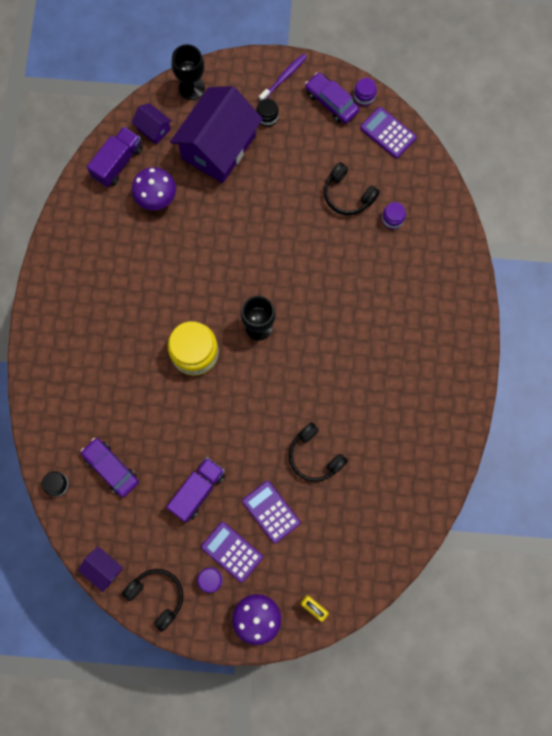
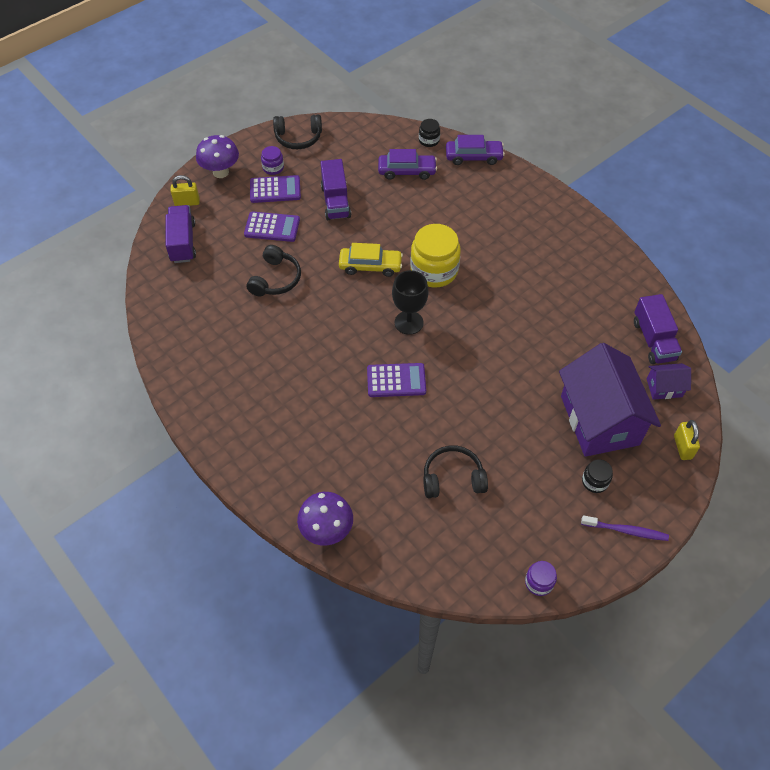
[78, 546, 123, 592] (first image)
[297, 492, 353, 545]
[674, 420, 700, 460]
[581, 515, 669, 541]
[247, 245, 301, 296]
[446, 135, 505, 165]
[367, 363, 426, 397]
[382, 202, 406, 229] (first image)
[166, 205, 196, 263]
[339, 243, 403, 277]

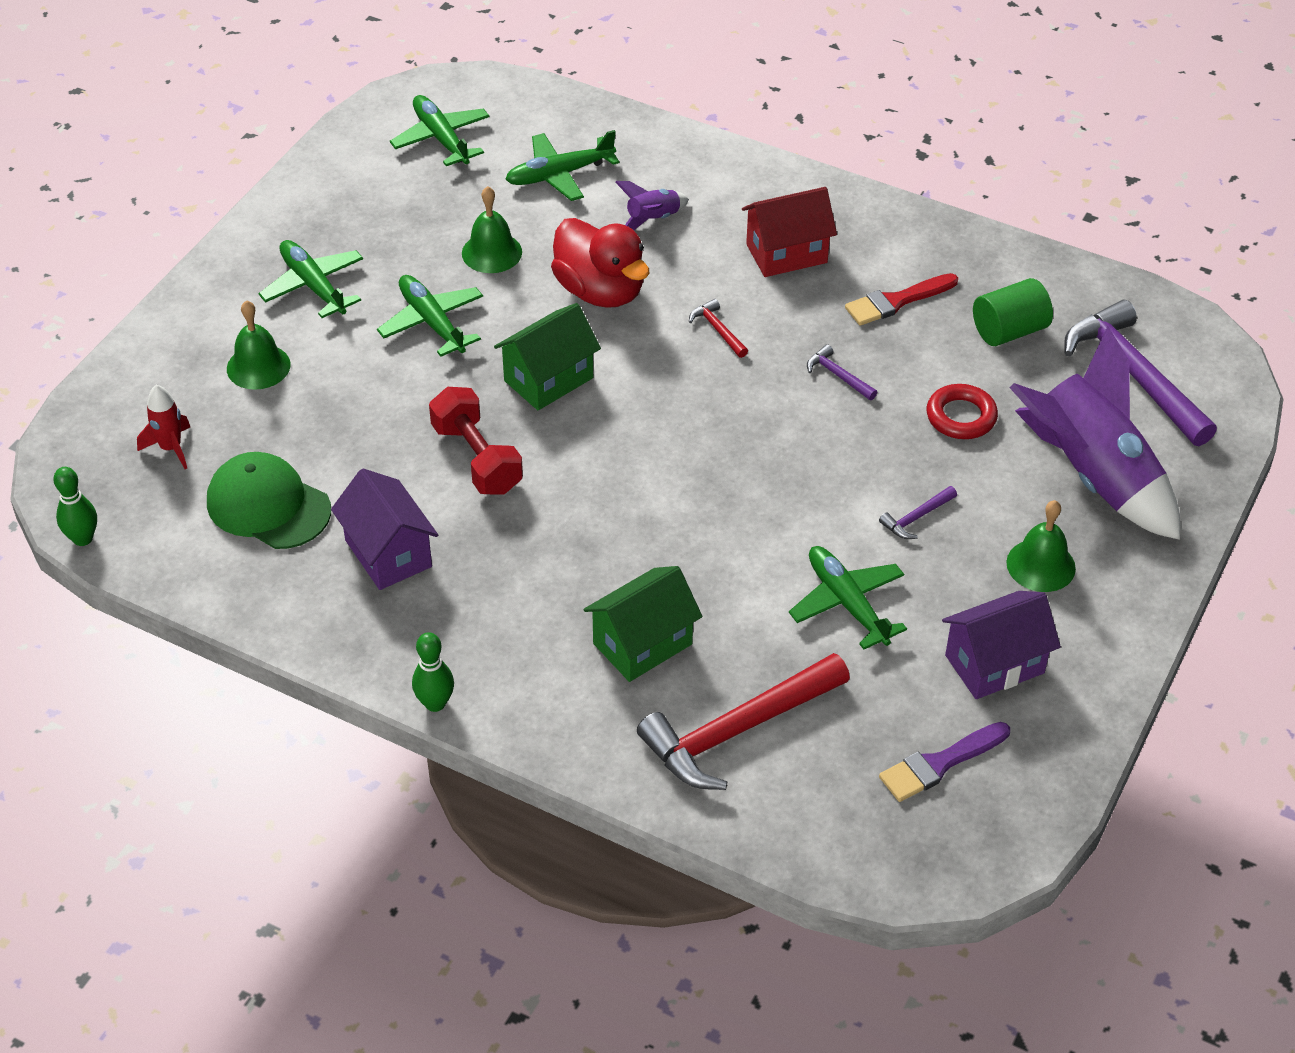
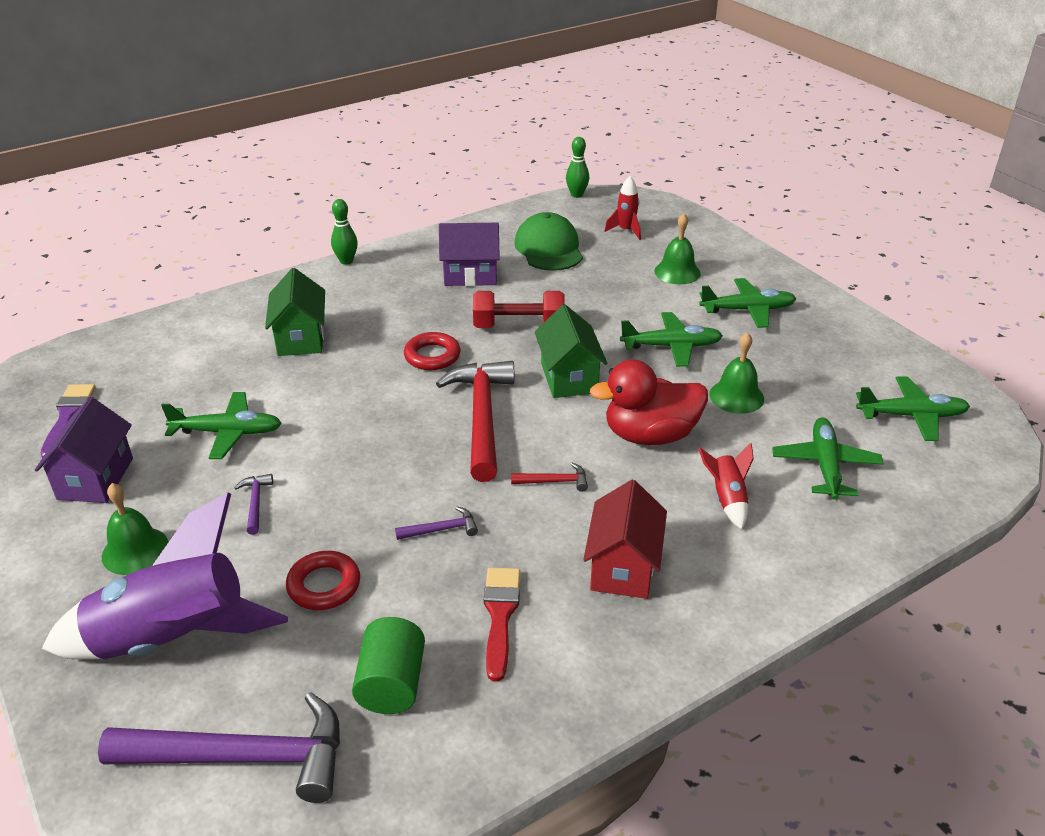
[514, 212, 583, 271]
[698, 443, 754, 529]
[436, 361, 515, 482]
[404, 332, 461, 370]

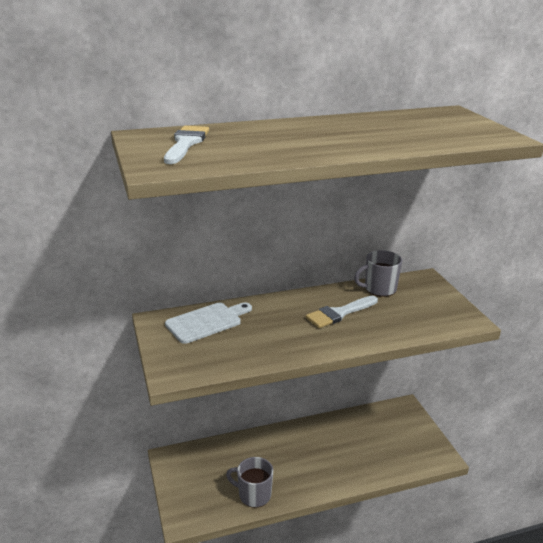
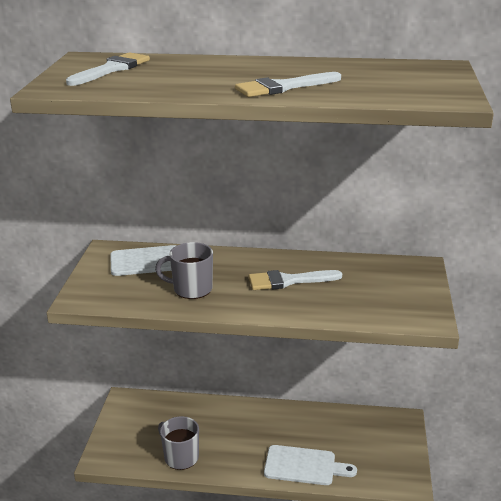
[155, 242, 213, 299]
[235, 72, 341, 97]
[264, 445, 357, 485]

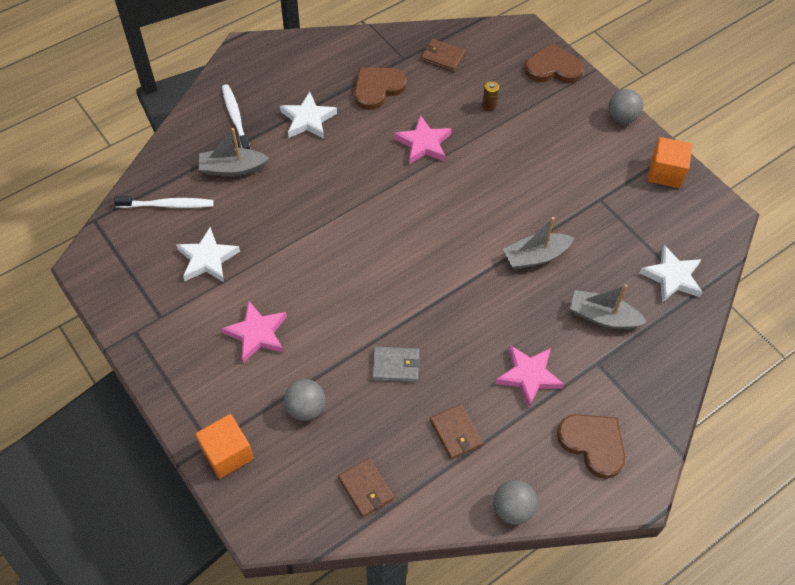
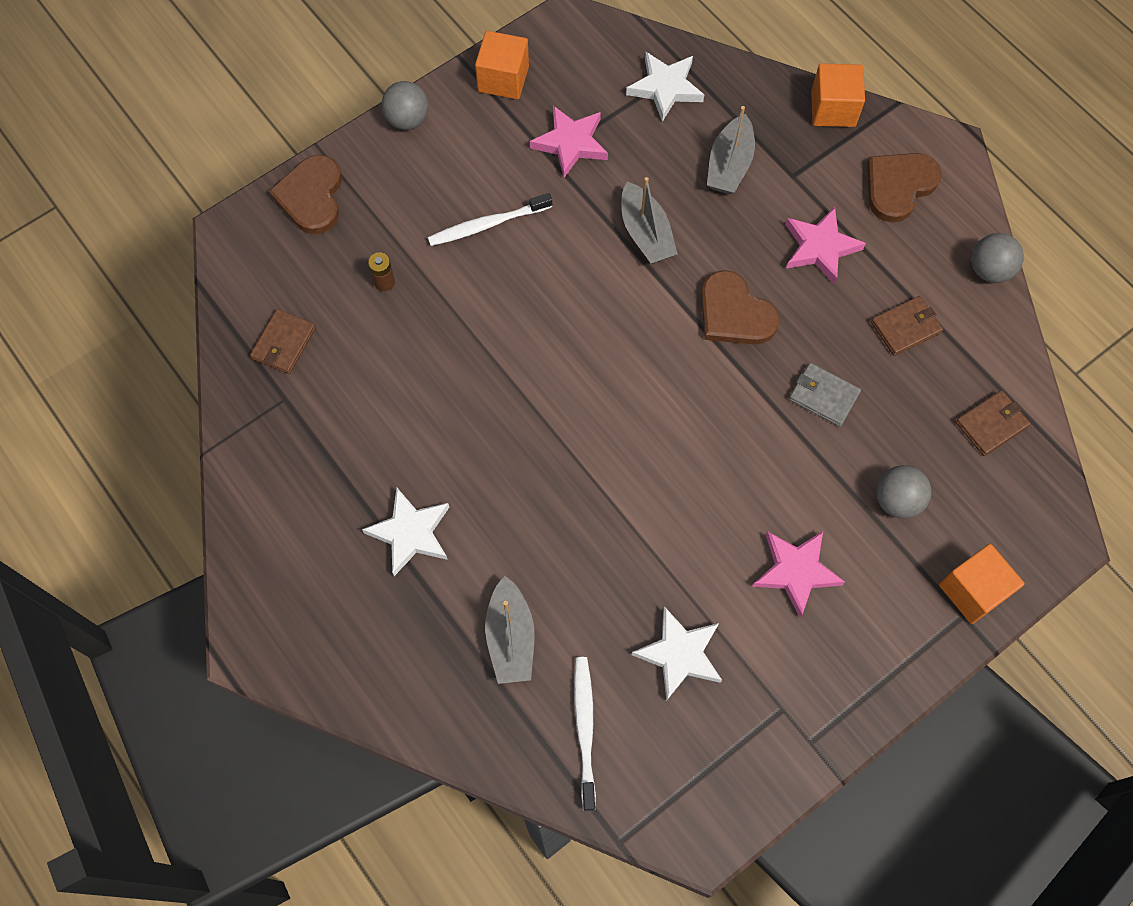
[428, 193, 552, 246]
[701, 270, 780, 345]
[789, 363, 861, 427]
[530, 106, 608, 177]
[811, 63, 865, 127]

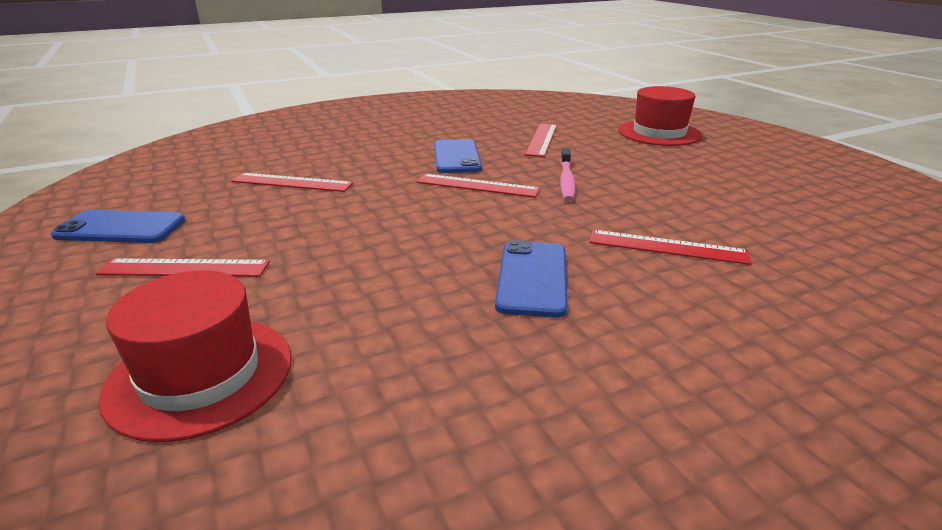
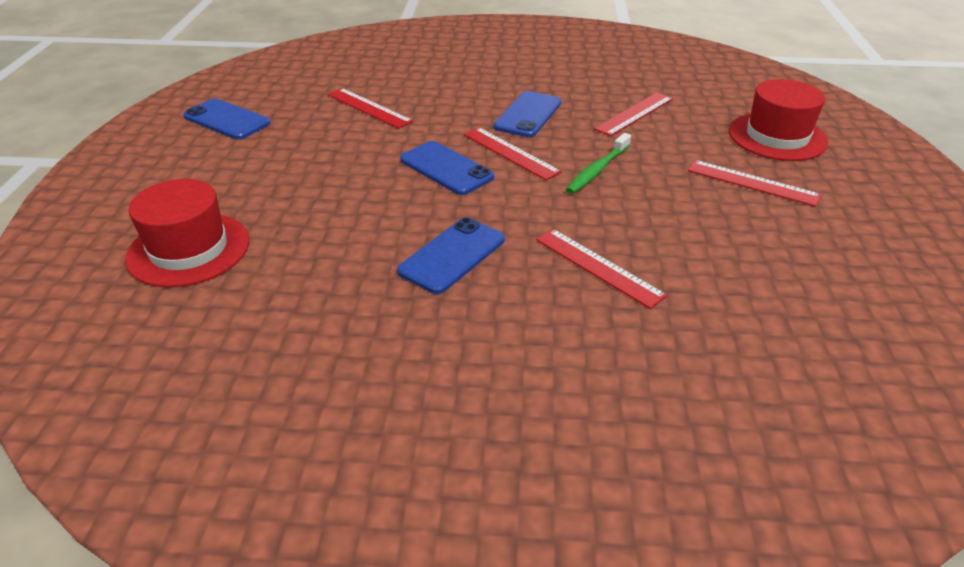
[688, 160, 821, 207]
[566, 133, 631, 194]
[400, 141, 494, 195]

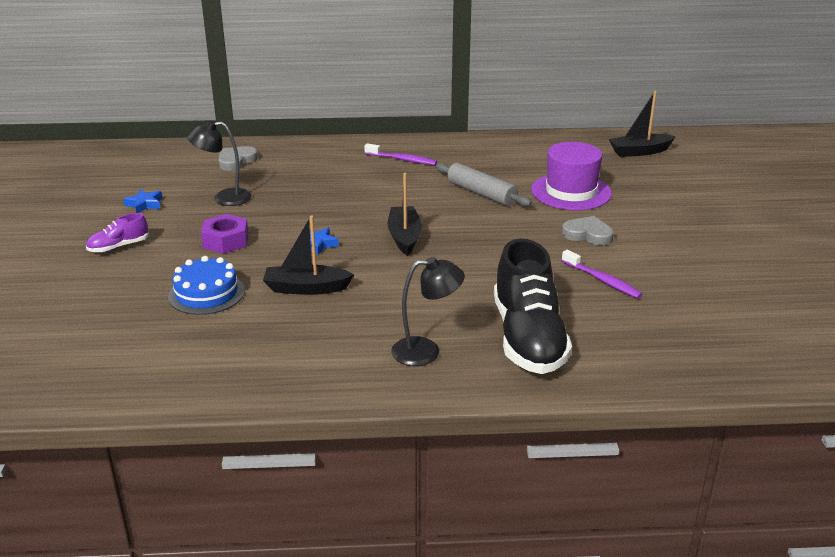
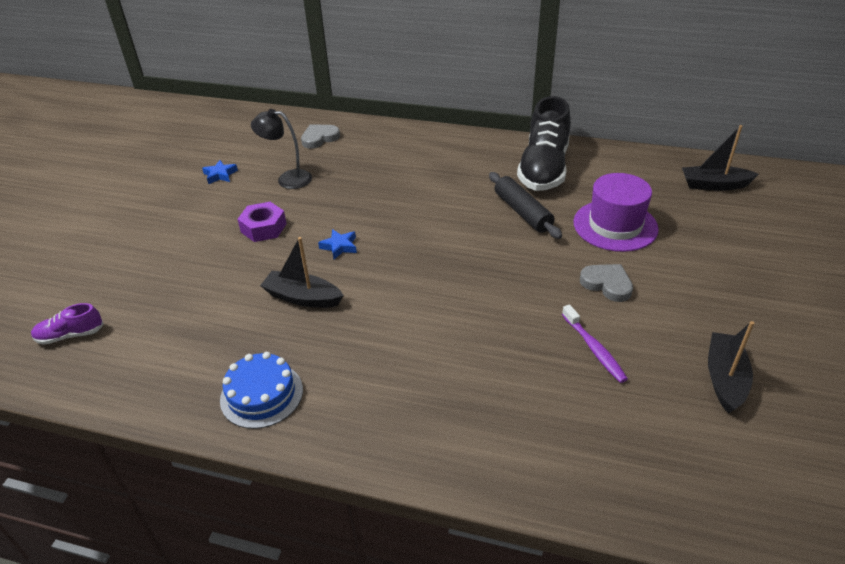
[31, 303, 104, 345]
[220, 352, 303, 429]
[364, 143, 437, 165] (first image)
[708, 321, 754, 414]
[391, 257, 465, 366] (first image)
[489, 172, 562, 239]
[517, 96, 571, 191]

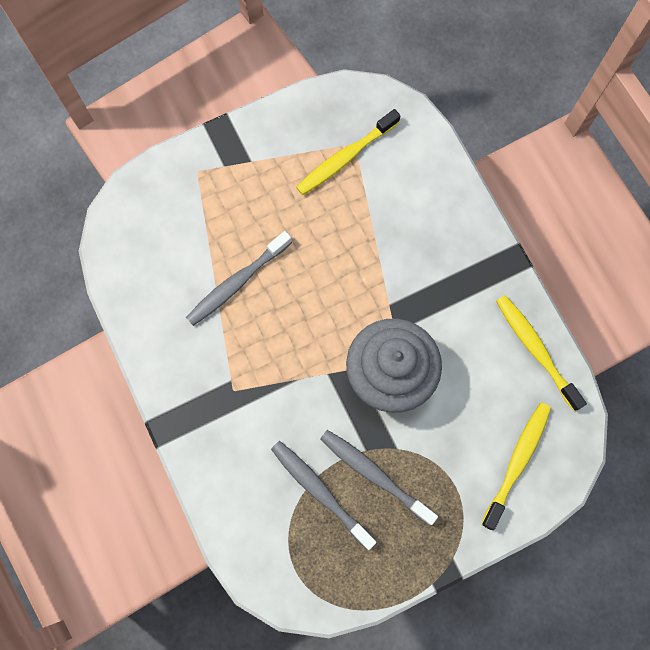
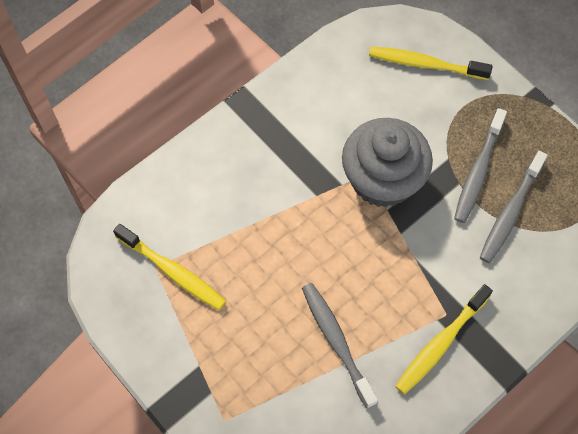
[302, 283, 378, 408]
[395, 284, 493, 394]

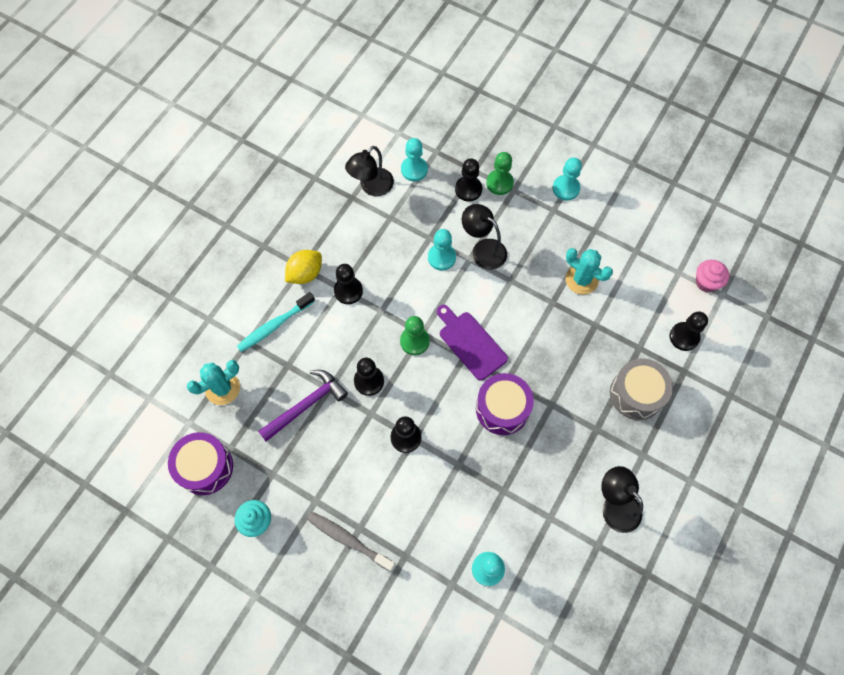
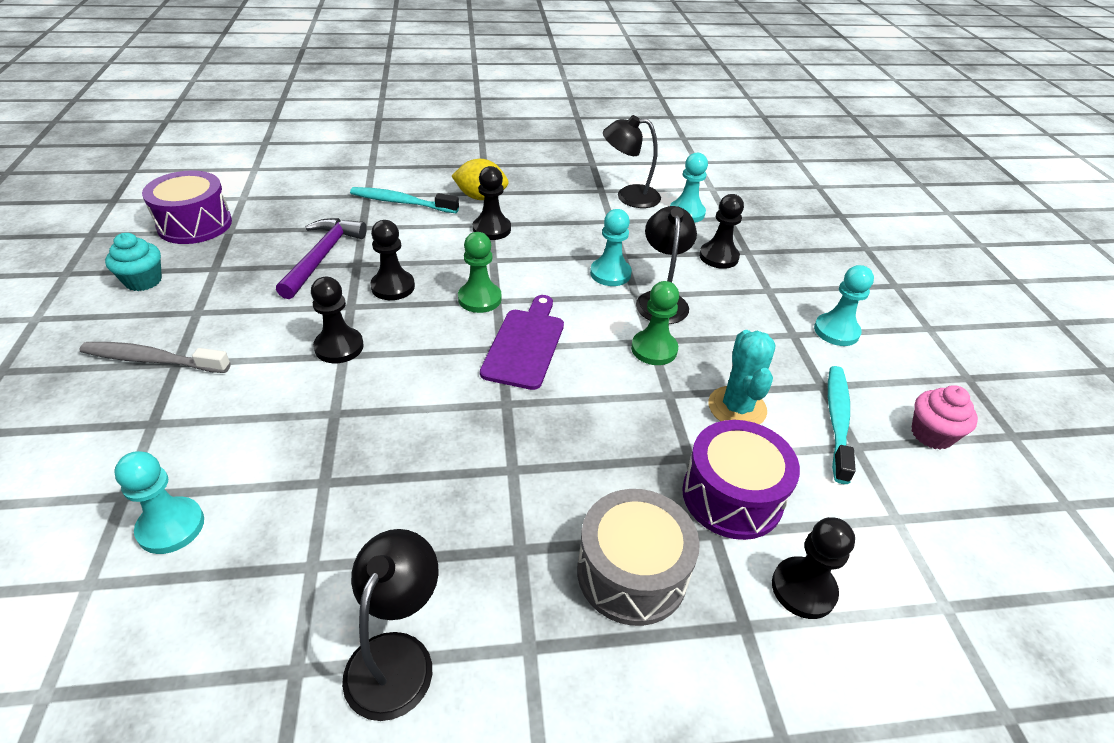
[187, 360, 240, 405] (first image)
[276, 218, 367, 299]
[80, 342, 231, 373]
[682, 420, 800, 540]
[631, 281, 679, 365]
[911, 385, 978, 450]
[828, 366, 856, 484]

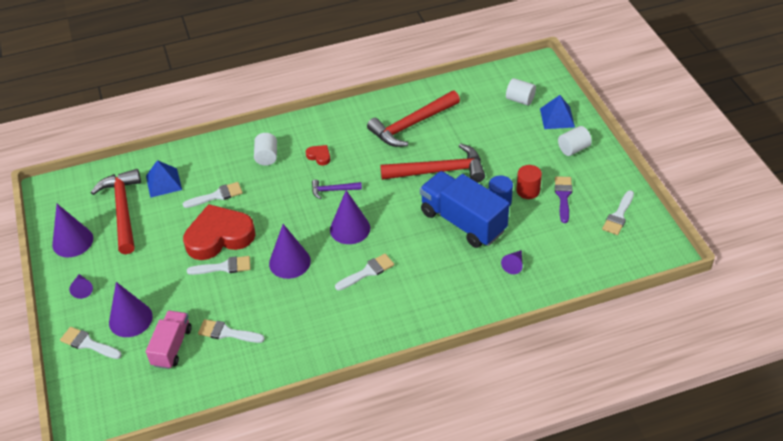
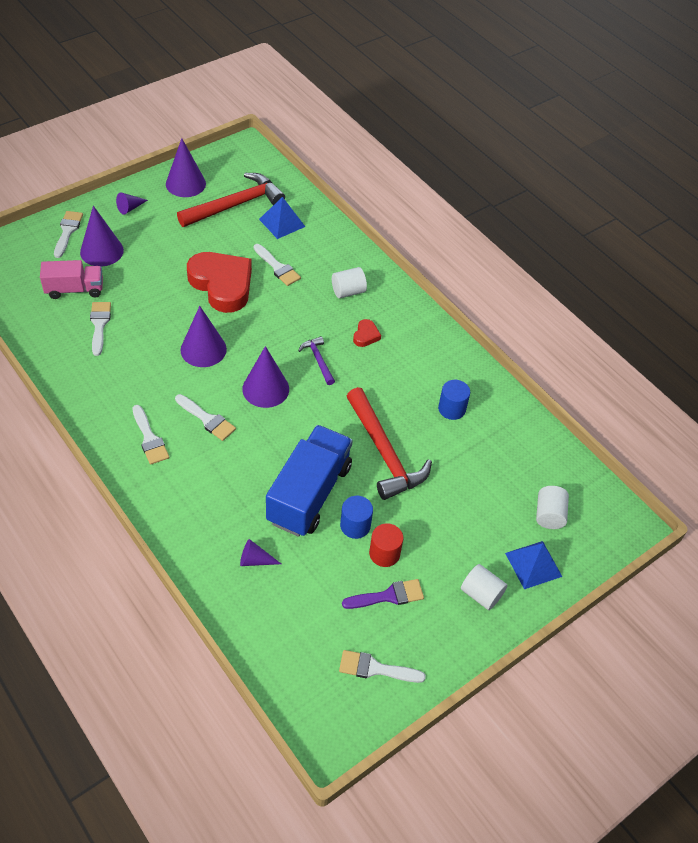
[132, 405, 169, 465]
[438, 380, 470, 420]

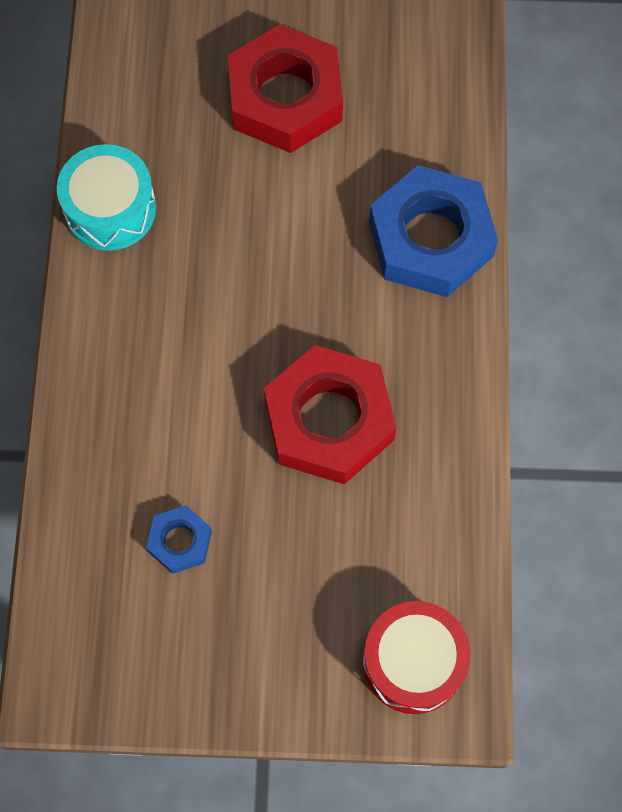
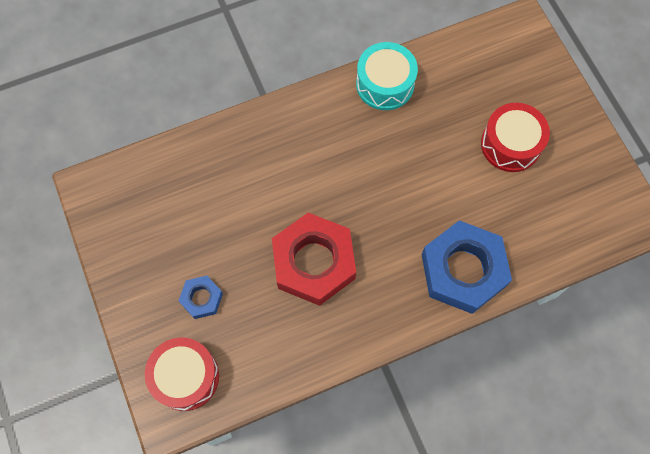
[178, 276, 223, 319]
[481, 103, 550, 172]

